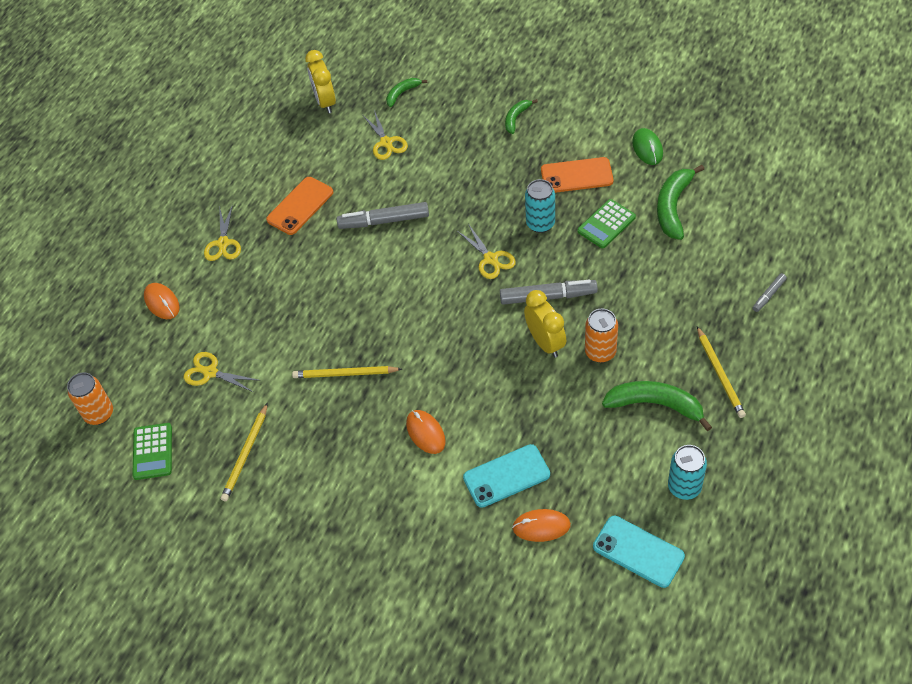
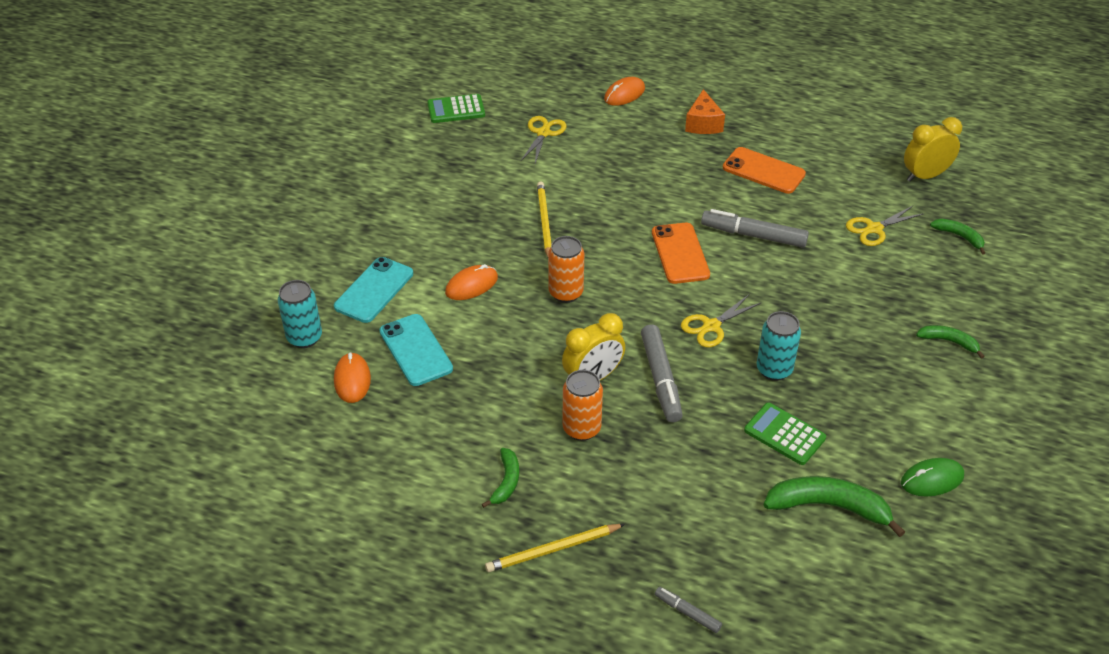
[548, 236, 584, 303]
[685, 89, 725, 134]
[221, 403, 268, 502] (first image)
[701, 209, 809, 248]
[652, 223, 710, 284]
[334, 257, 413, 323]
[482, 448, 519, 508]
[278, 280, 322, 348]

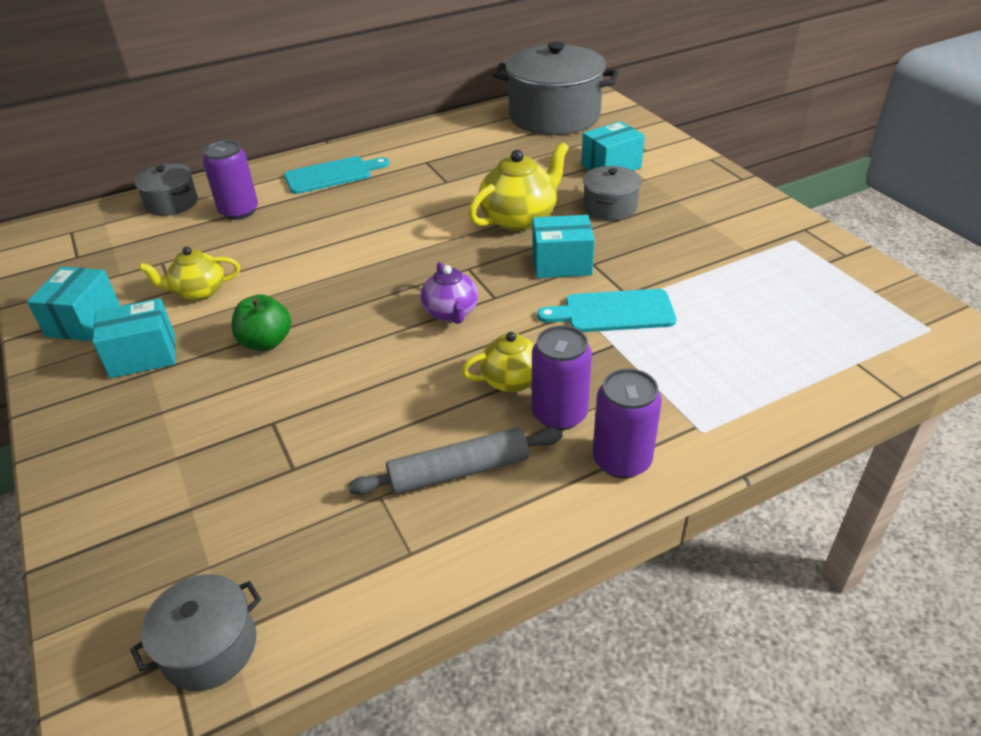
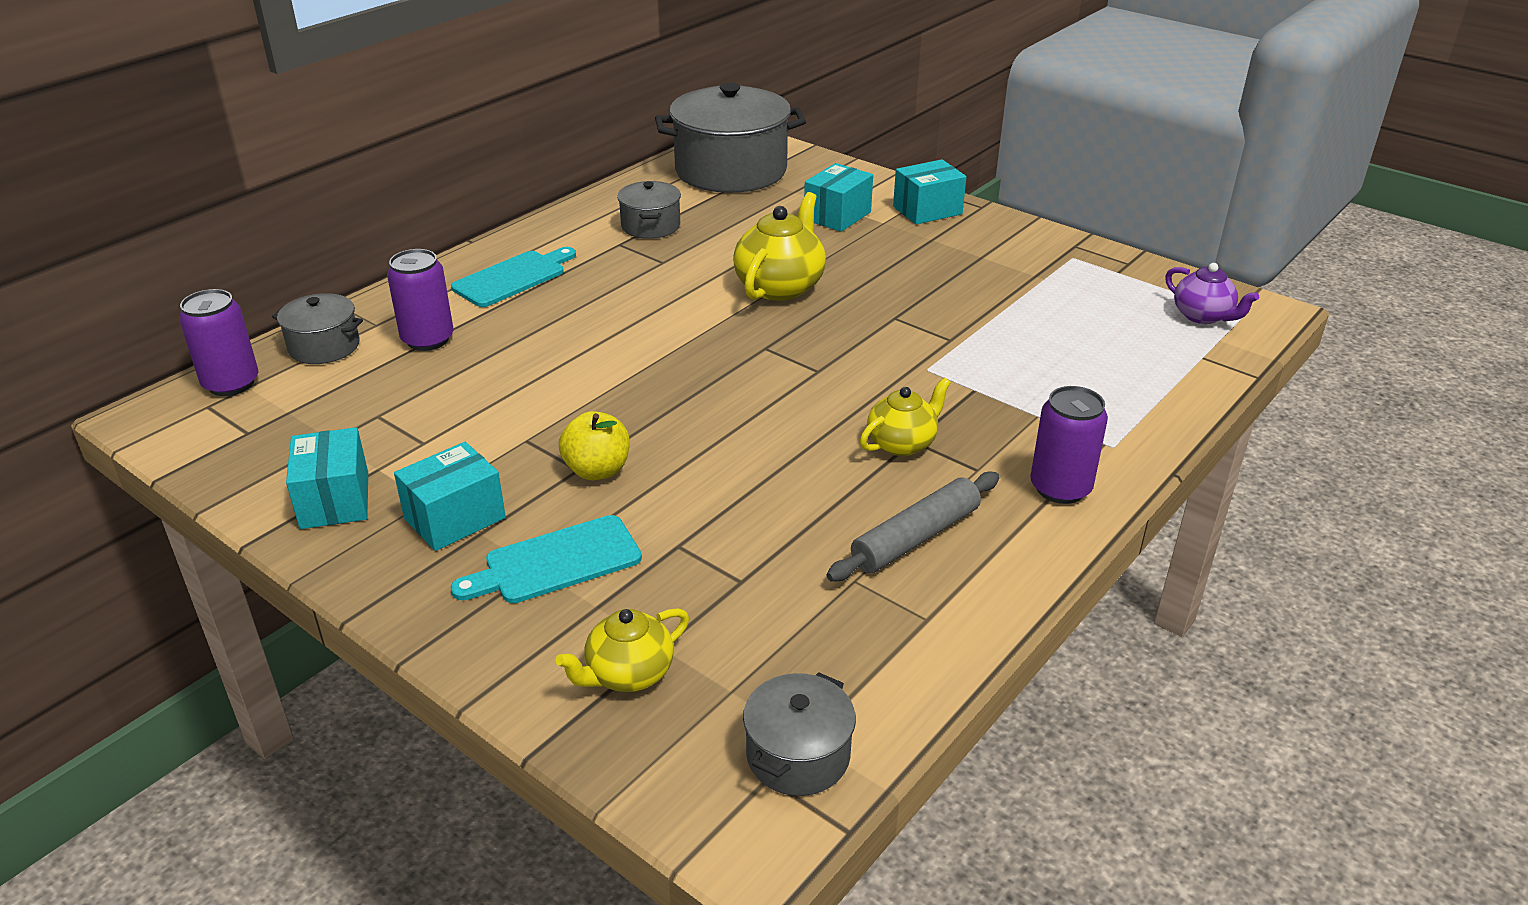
[556, 608, 689, 692]
[559, 411, 630, 480]
[1165, 263, 1259, 324]
[179, 289, 258, 396]
[893, 159, 967, 225]
[450, 515, 642, 603]
[617, 181, 681, 239]

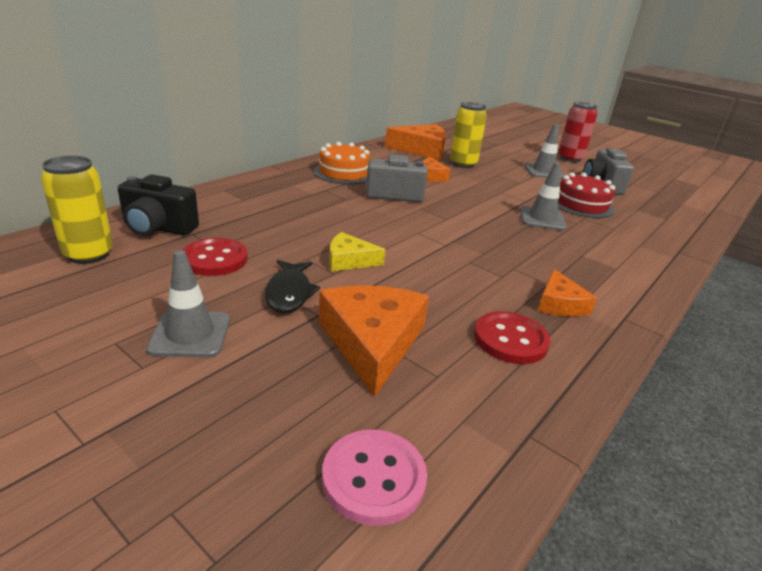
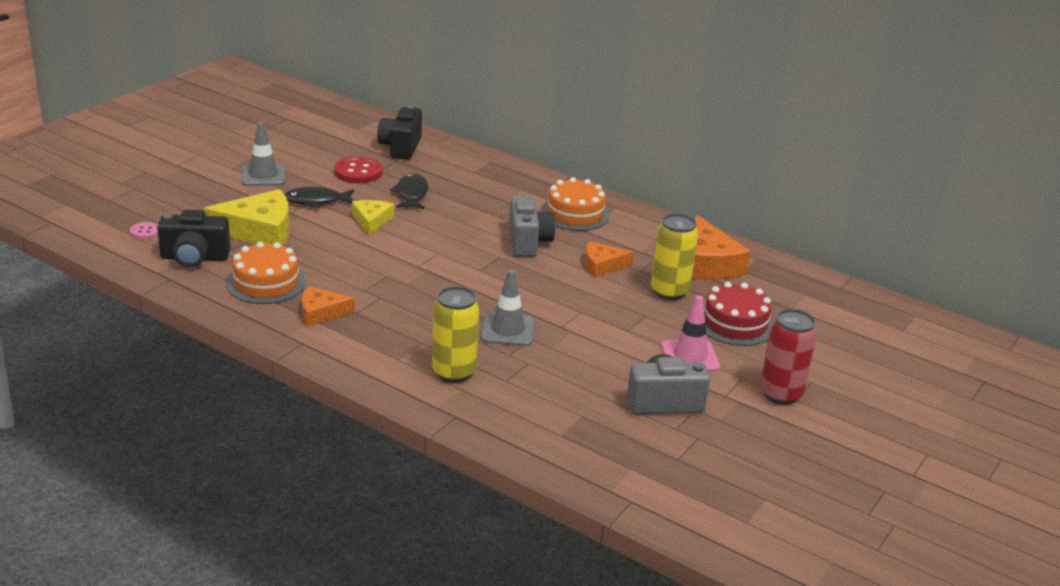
[432, 286, 479, 383]
[203, 189, 289, 246]
[130, 222, 158, 239]
[227, 242, 305, 304]
[661, 296, 720, 372]
[704, 282, 773, 346]
[157, 210, 230, 267]
[390, 174, 428, 209]

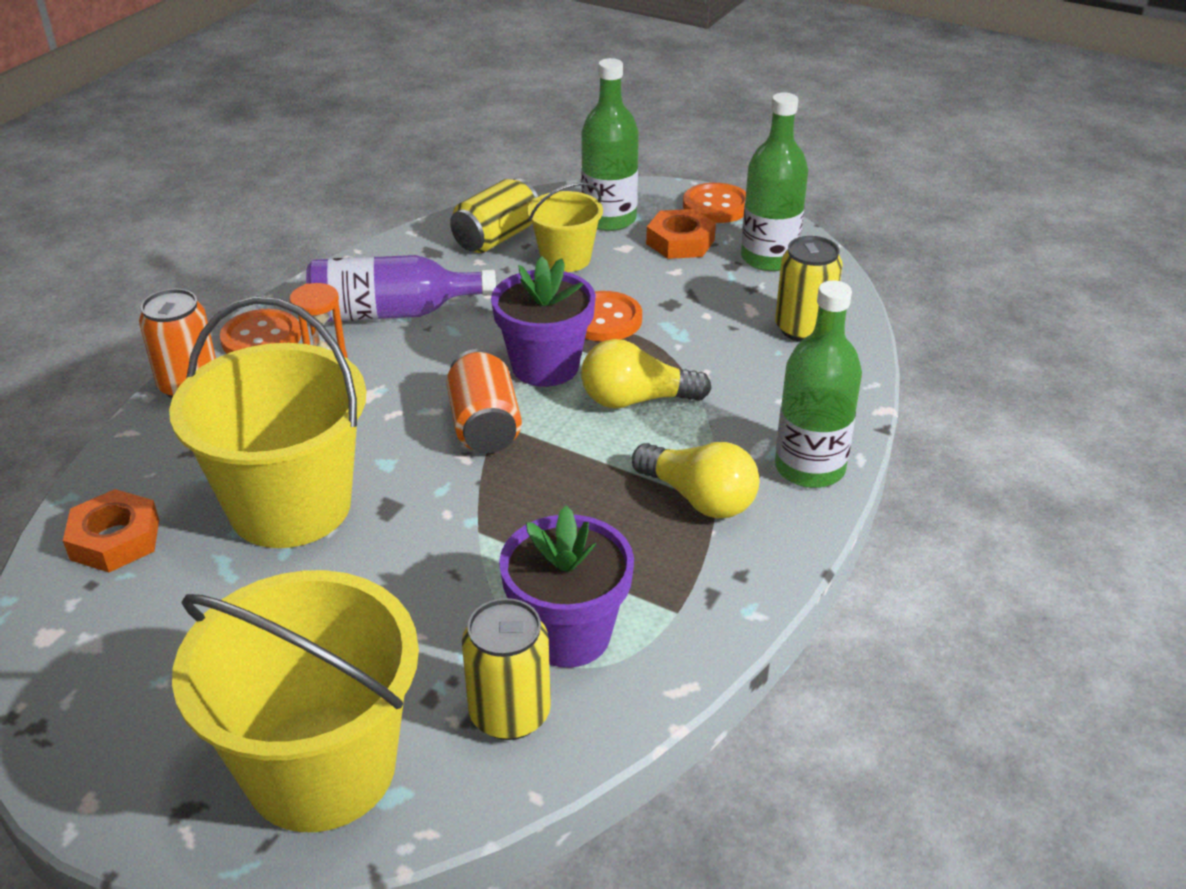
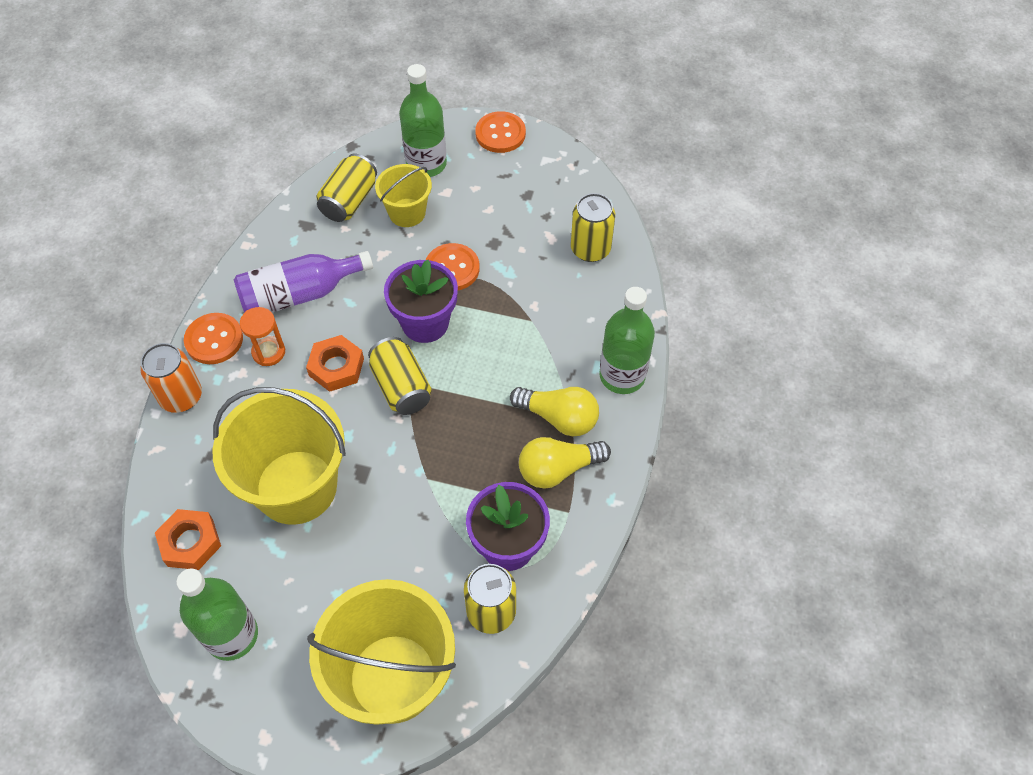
[368, 337, 432, 415]
[519, 437, 611, 489]
[306, 335, 364, 392]
[176, 569, 258, 661]

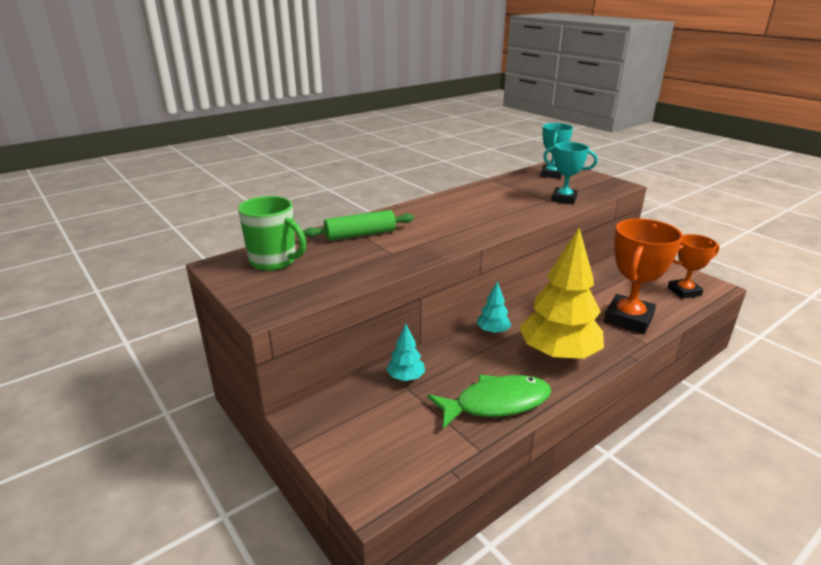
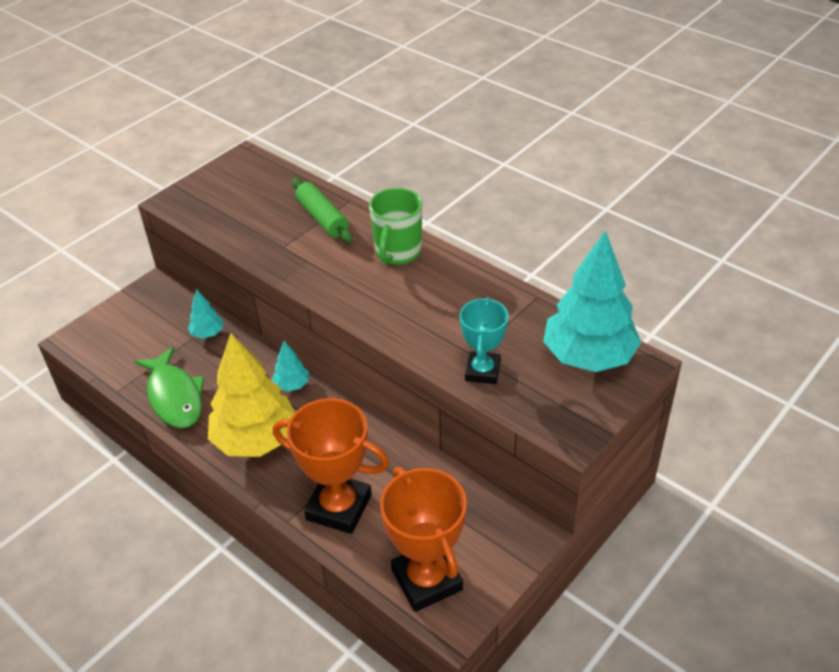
[369, 188, 422, 265]
[543, 230, 641, 372]
[380, 467, 467, 612]

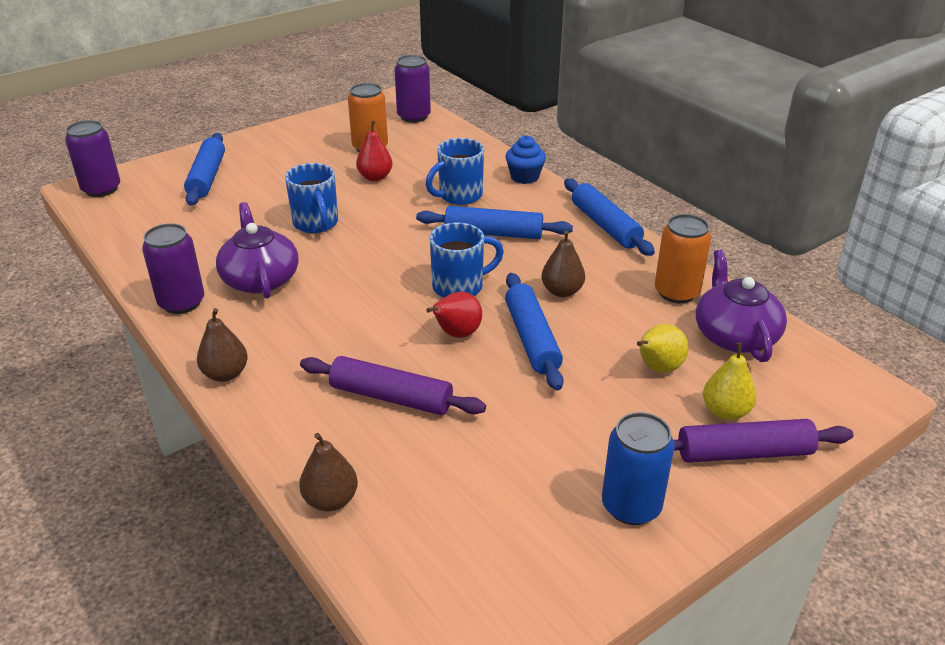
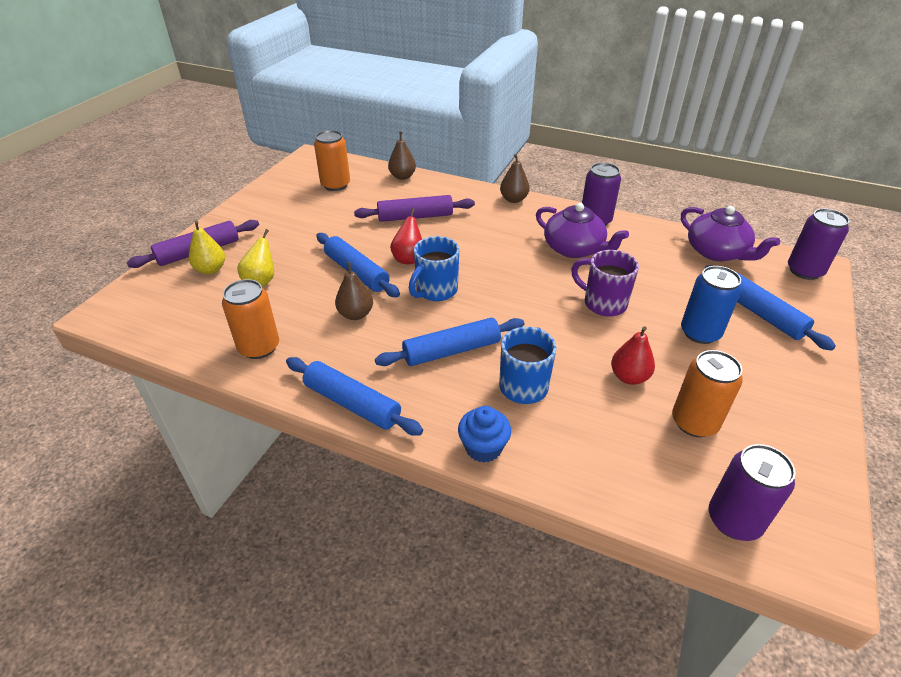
[571, 250, 639, 317]
[681, 266, 742, 344]
[681, 206, 780, 261]
[314, 130, 350, 191]

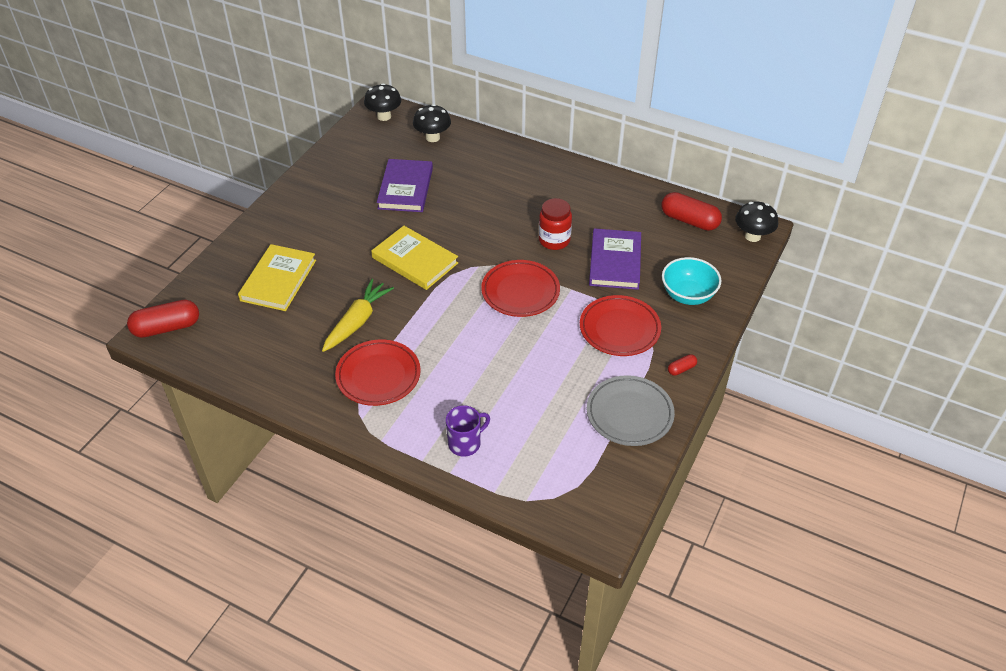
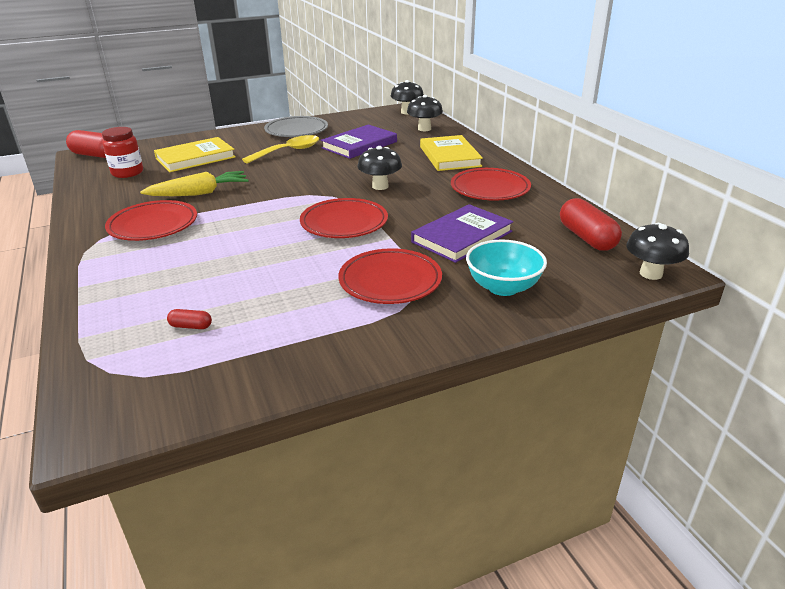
[420, 135, 483, 171]
[446, 405, 490, 457] (first image)
[102, 127, 143, 178]
[264, 116, 328, 137]
[167, 309, 212, 329]
[242, 135, 319, 164]
[358, 146, 402, 190]
[451, 168, 531, 201]

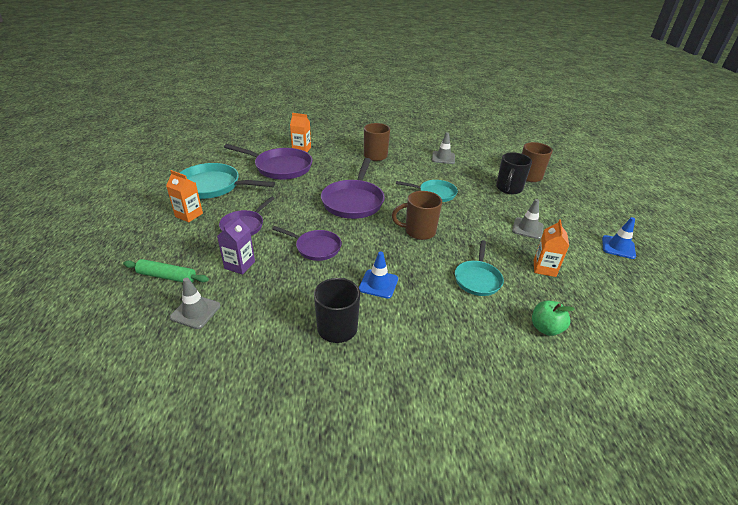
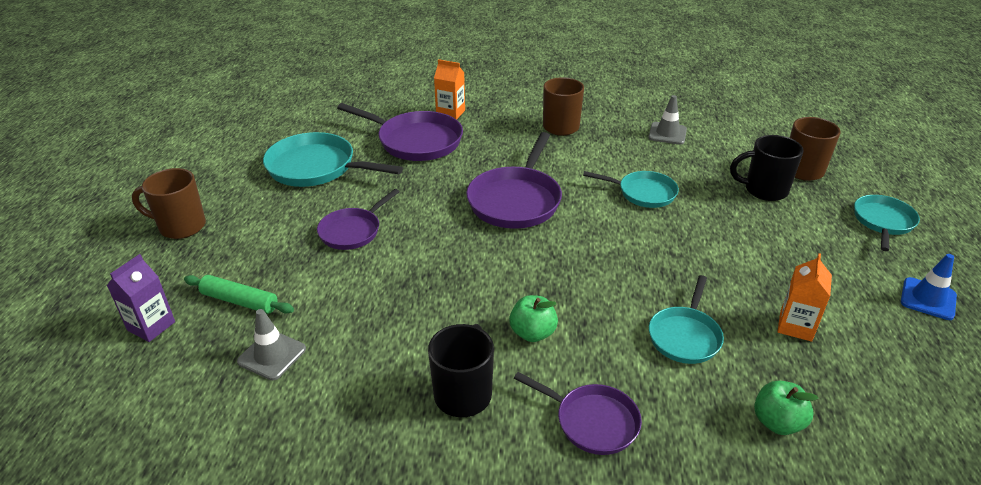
[166, 170, 203, 222] (first image)
[107, 254, 175, 342]
[514, 372, 642, 455]
[509, 295, 558, 342]
[132, 168, 206, 239]
[730, 135, 804, 201]
[512, 199, 544, 239] (first image)
[854, 195, 920, 251]

